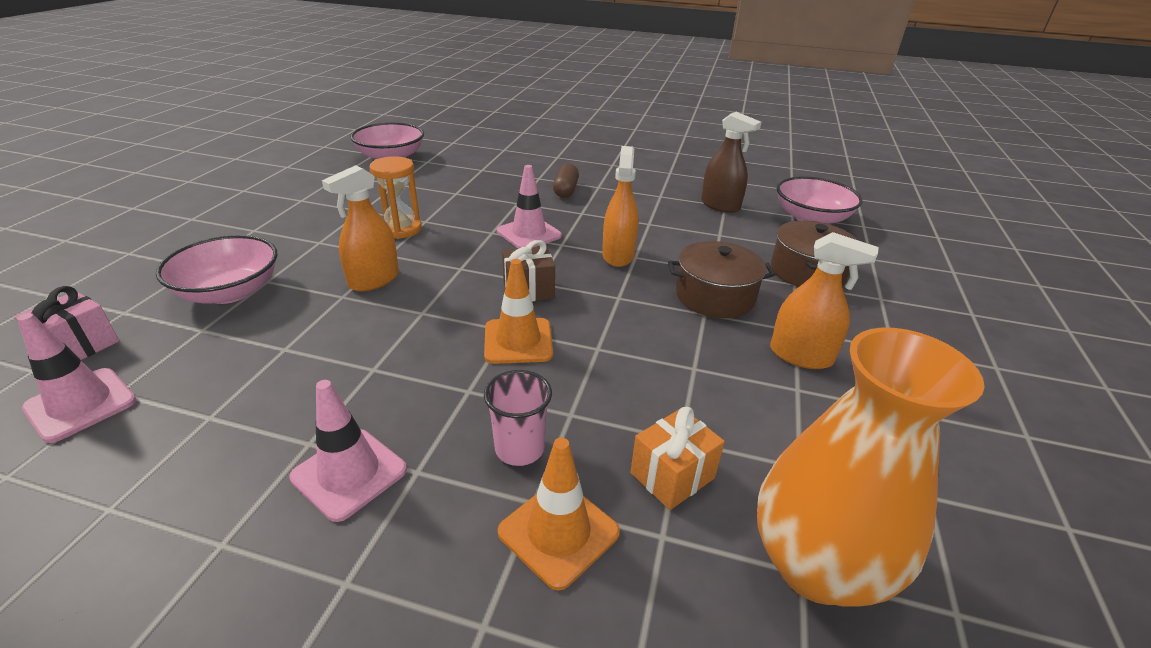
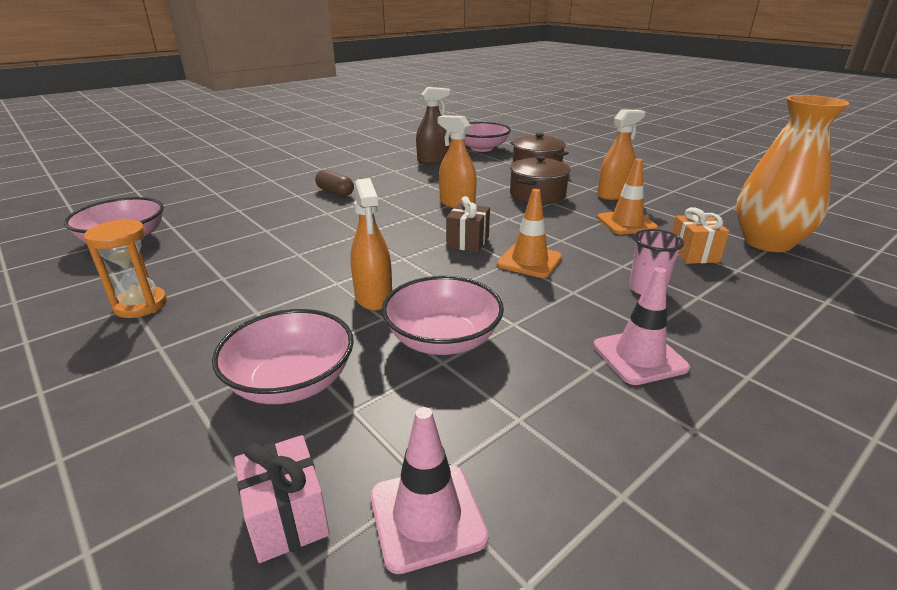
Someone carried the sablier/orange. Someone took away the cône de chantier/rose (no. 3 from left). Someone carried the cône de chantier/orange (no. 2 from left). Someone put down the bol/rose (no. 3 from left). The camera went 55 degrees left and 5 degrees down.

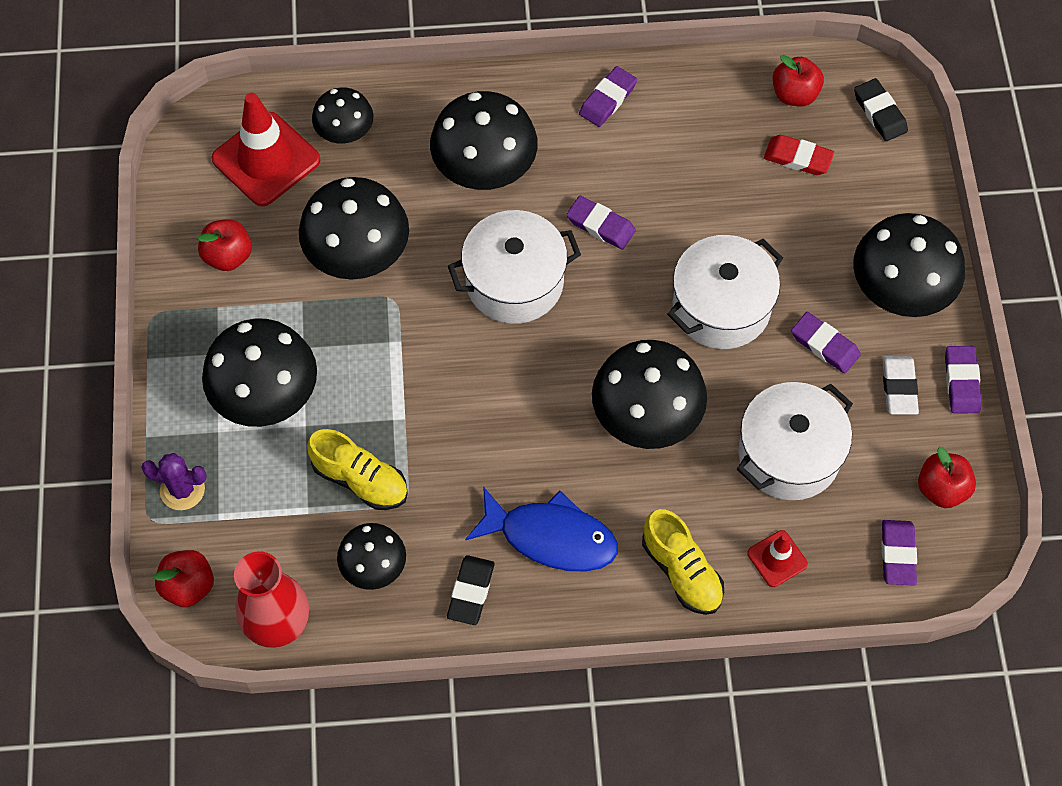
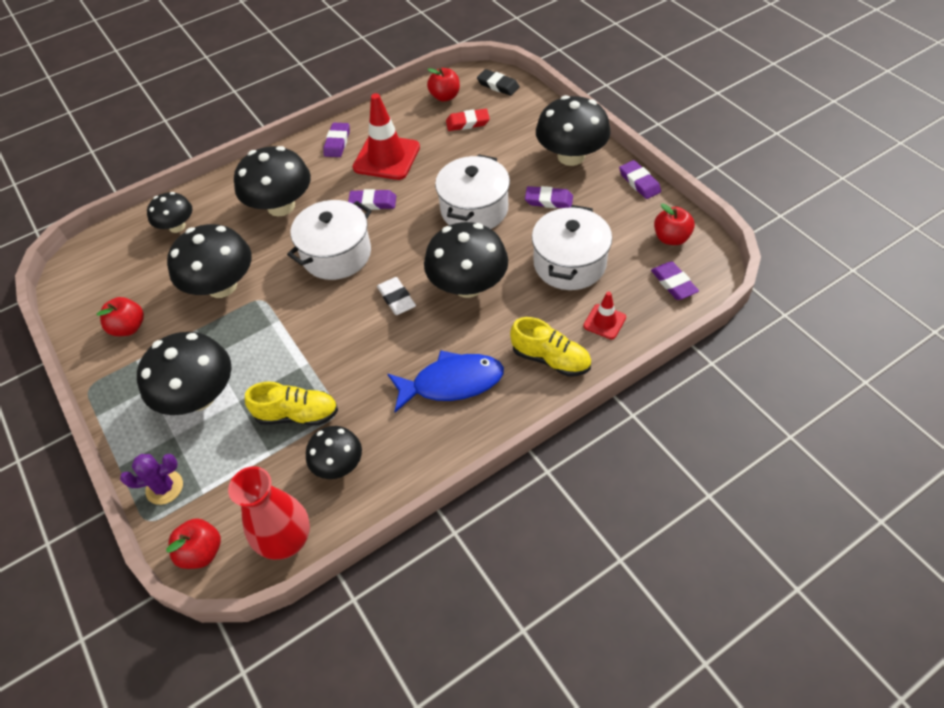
Someone carried the cône de chantier/rouge (no. 1 from left). Someone took away the gomme/noir (no. 1 from left). Someone carried the gomme/blanc. The camera went 25 degrees left and 10 degrees down.

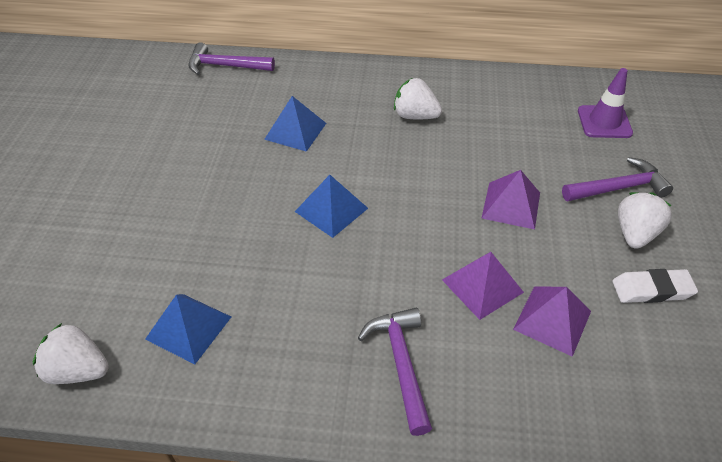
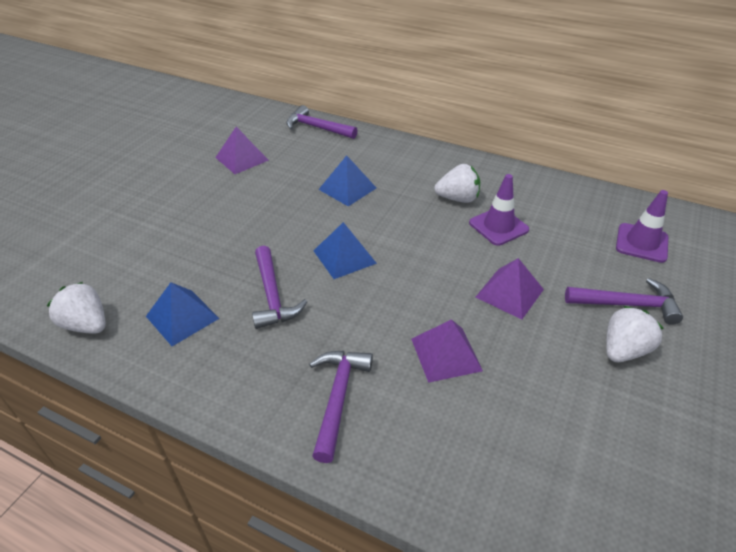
Someone rotated the fraise/blanc (no. 2 from left) by 135 degrees clockwise. Someone carried the pyramide/violet (no. 3 from left in the first image). Someone took away the gomme/blanc. Someone put down the marteau/violet (no. 1 from left). Someone put down the cône de chantier/violet (no. 1 from left). The camera went 20 degrees right and 5 degrees down.

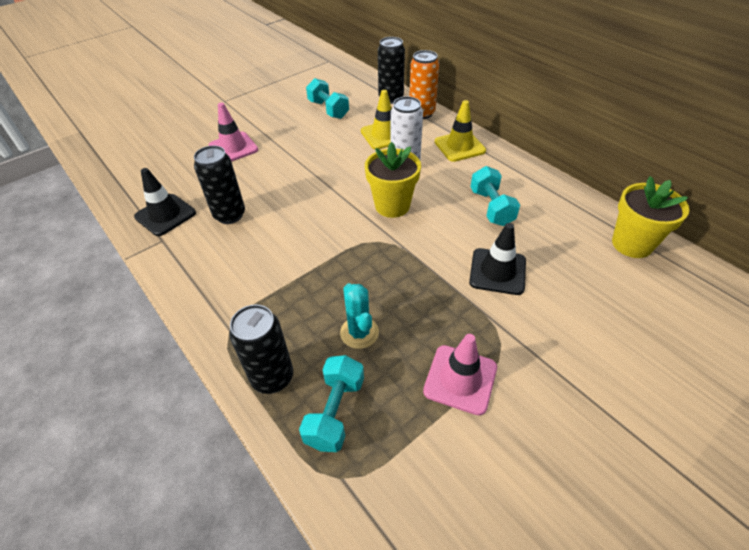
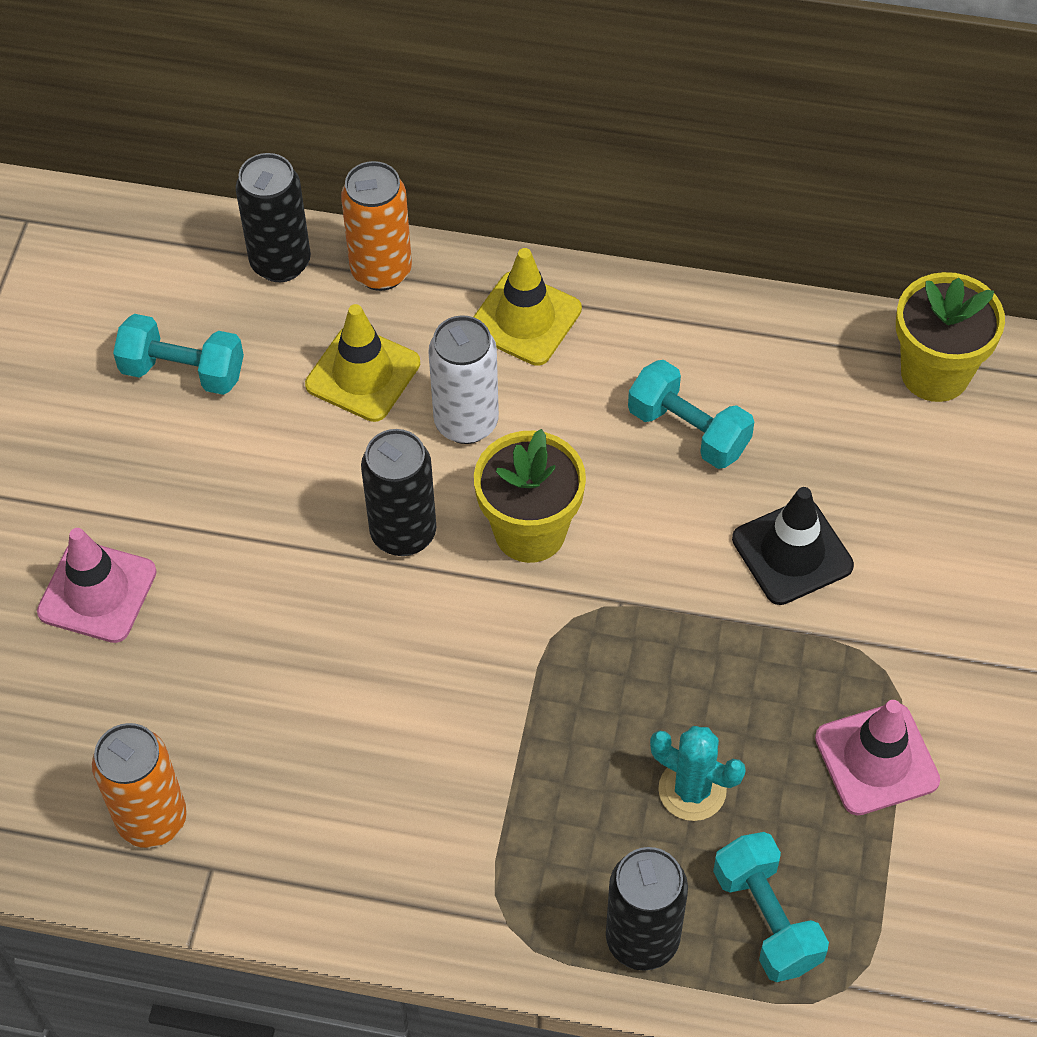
Someone swapped the cône de chantier/noir (no. 1 from left) for the canette/orange (no. 1 from left). Someone carried the canette/noir (no. 1 from left in the first image). The camera went 40 degrees left and 10 degrees up.

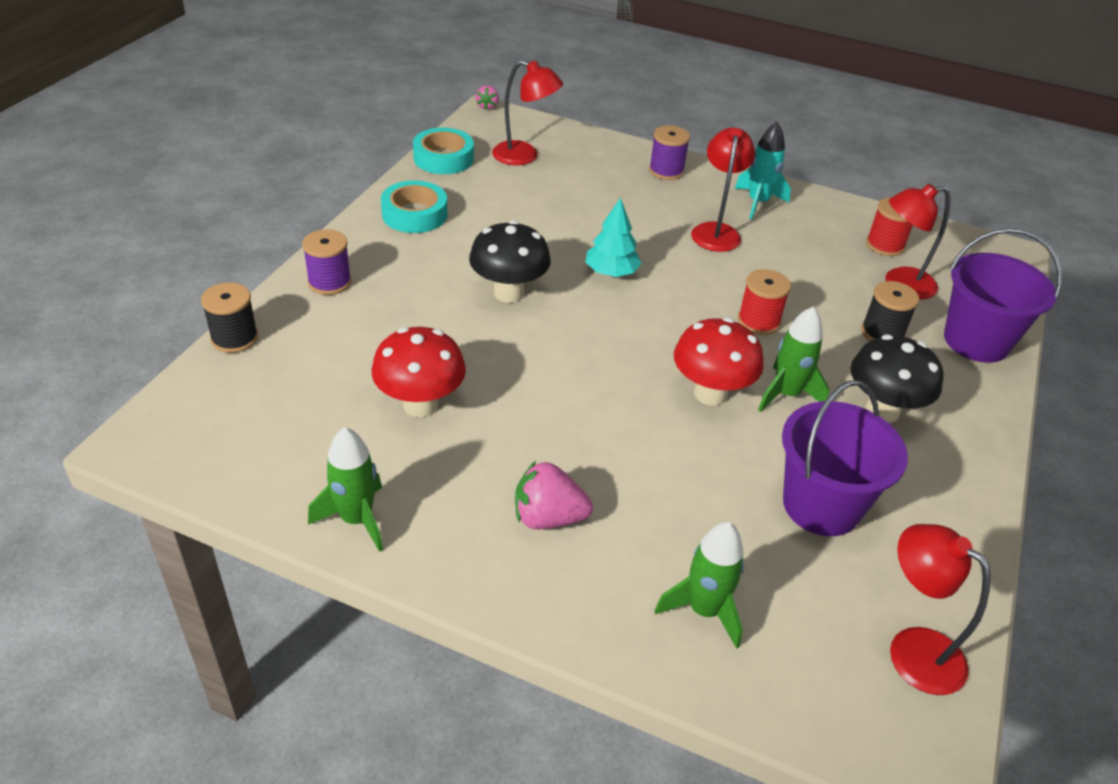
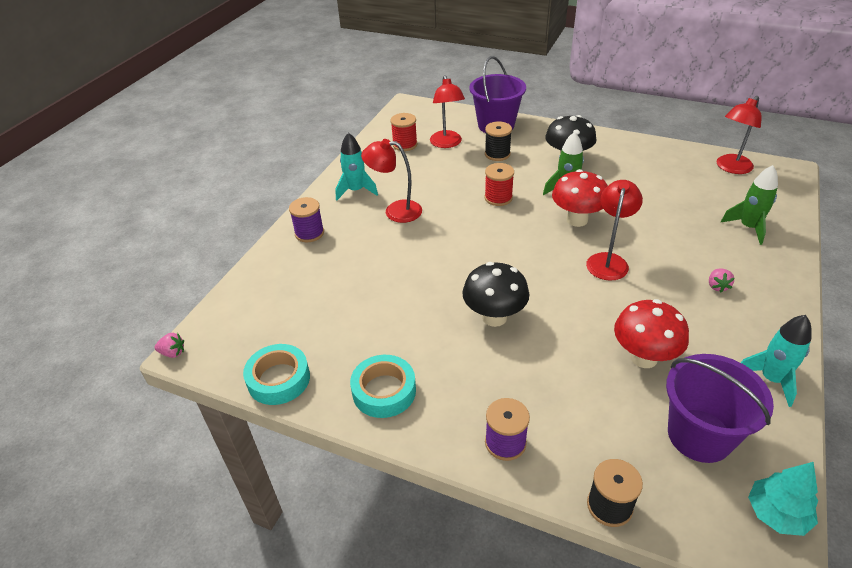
Someone repainted the fusée/vert (no. 1 from left), which became the fusée/turquoise (no. 2 from left). Someone carried the lampe/rouge (no. 1 from left in the first image). Someone scaled the fraise/rose (no. 2 from left) by 0.57. Someone carried the arbre/turquoise. Someone carried the seau/violet (no. 1 from left in the first image). The camera went 85 degrees left and 0 degrees up.

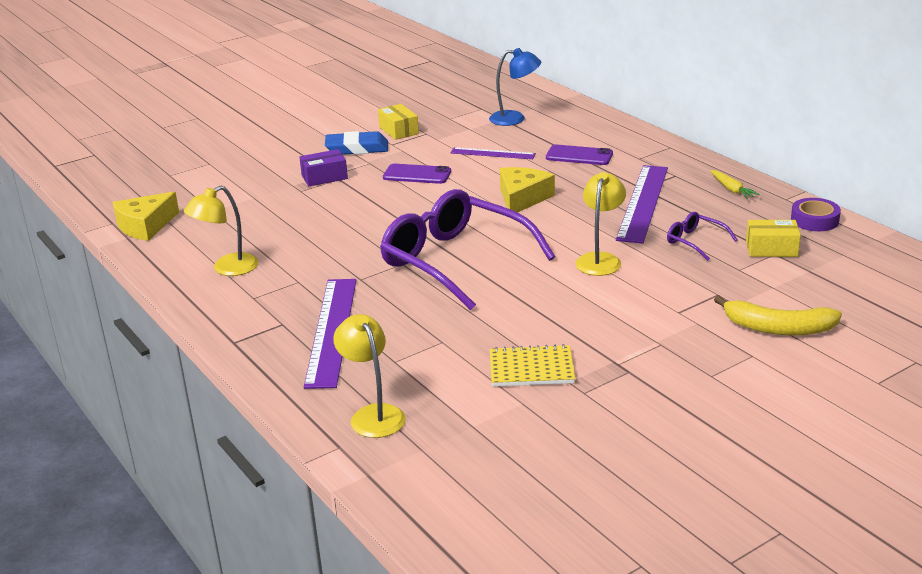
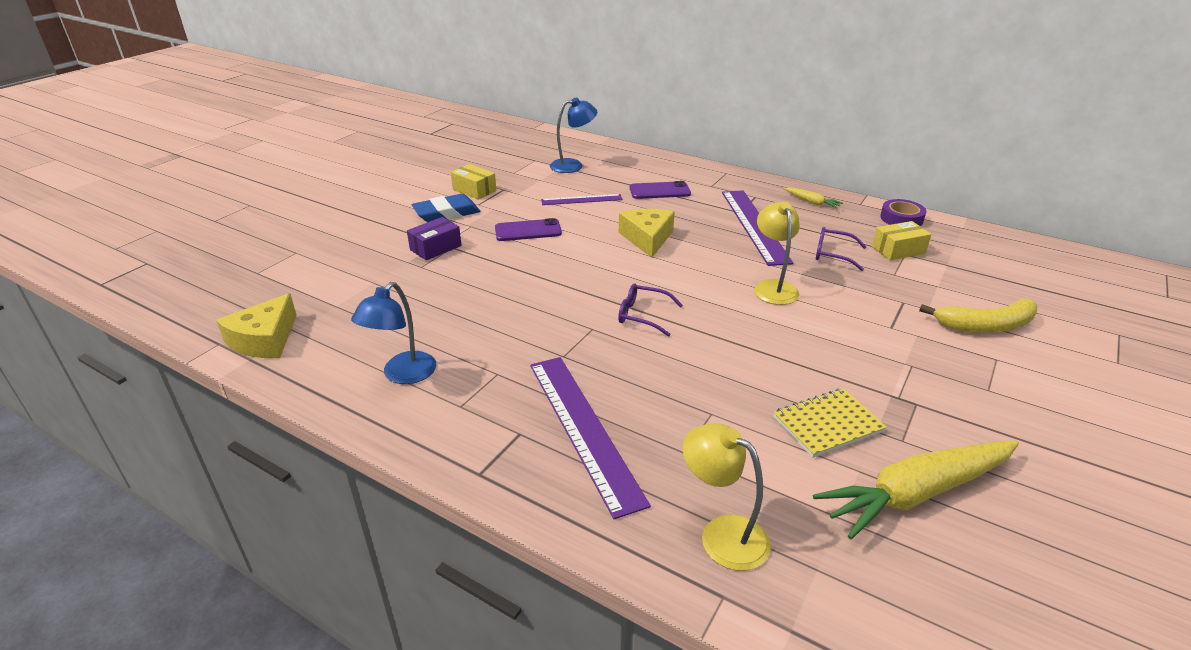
Someone repainted the lampe/jaune (no. 1 from left), which became the lampe/bleu (no. 1 from left). Someone scaled the lunettes/violet (no. 1 from left) by 0.42. Someone put down the carotte/jaune (no. 2 from left). The camera went 25 degrees left and 5 degrees up.

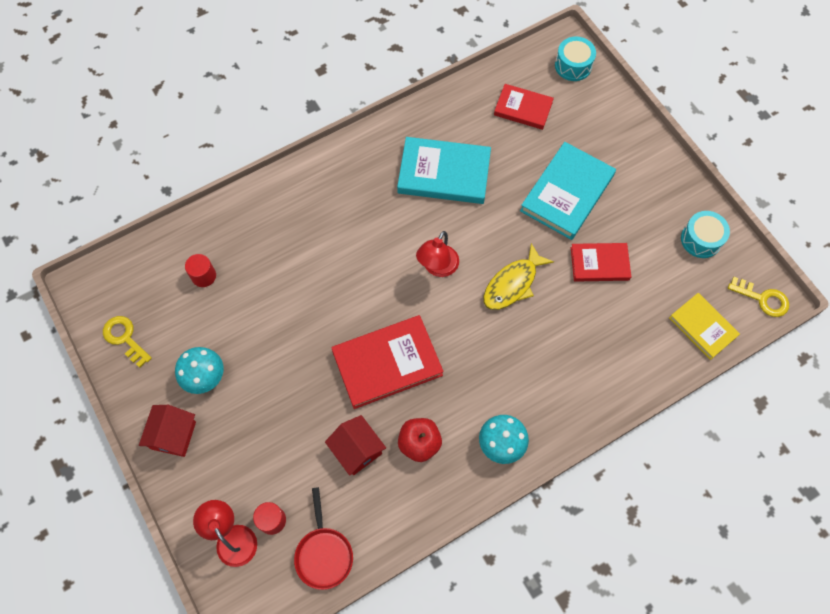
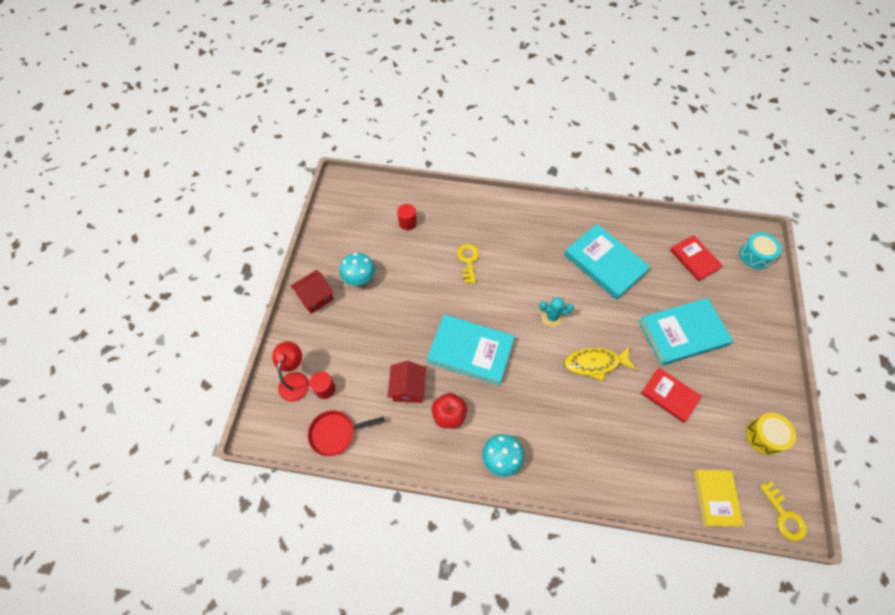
Someone carried the clé/jaune (no. 1 from left). Someone rotated the poêle/rouge by 45 degrees clockwise. Someone repainted the livre/rouge (no. 1 from left), which became the livre/turquoise (no. 1 from left). Someone swapped the lampe/rouge (no. 2 from left) for the cactus/turquoise. Someone repainted the tambour/turquoise (no. 2 from left), which became the tambour/jaune. The camera went 40 degrees right and 5 degrees down.

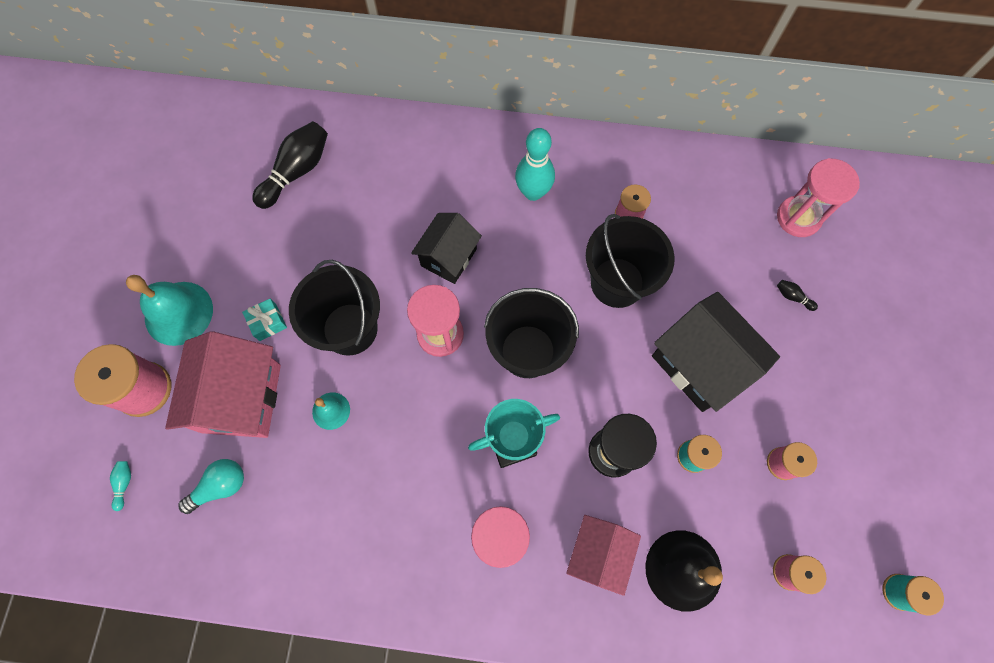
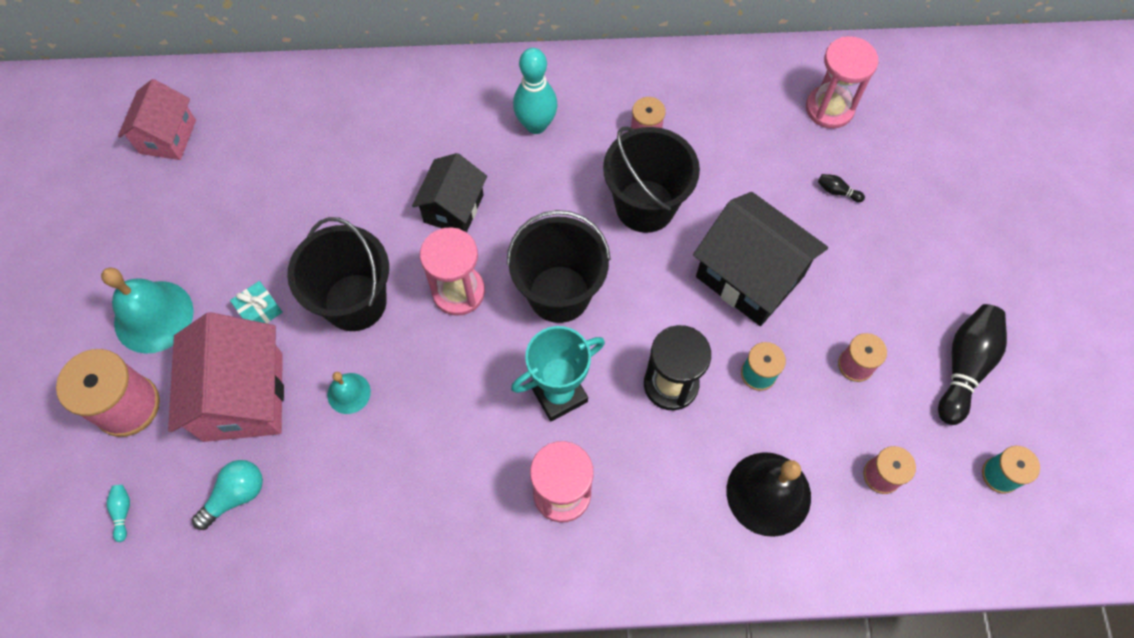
Someone carried the quille/noir (no. 1 from left in the first image). Someone carried the maison/rose (no. 2 from left in the first image). The camera went 10 degrees left and 5 degrees down.

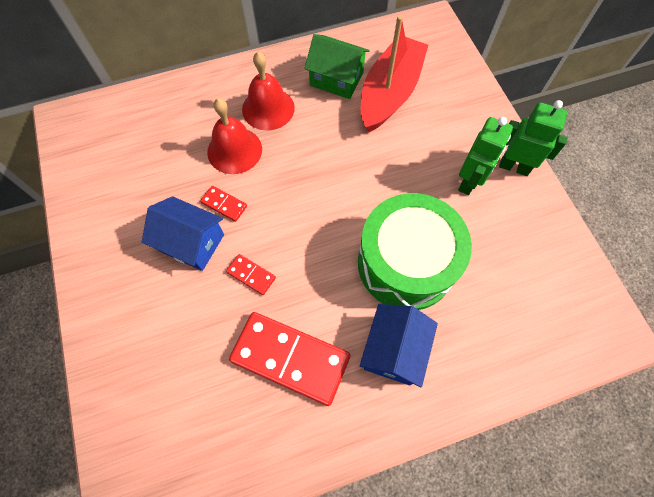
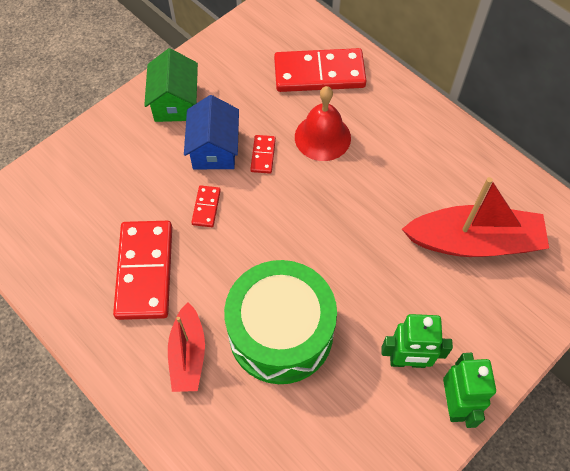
Someone took away the cloche/rouge (no. 2 from left). Someone carried the maison/vert. Someone swapped the maison/bleu (no. 2 from left) for the bateau/rouge (no. 1 from left). Someone put down the domino/rouge (no. 4 from left). The camera went 65 degrees right and 5 degrees down.

